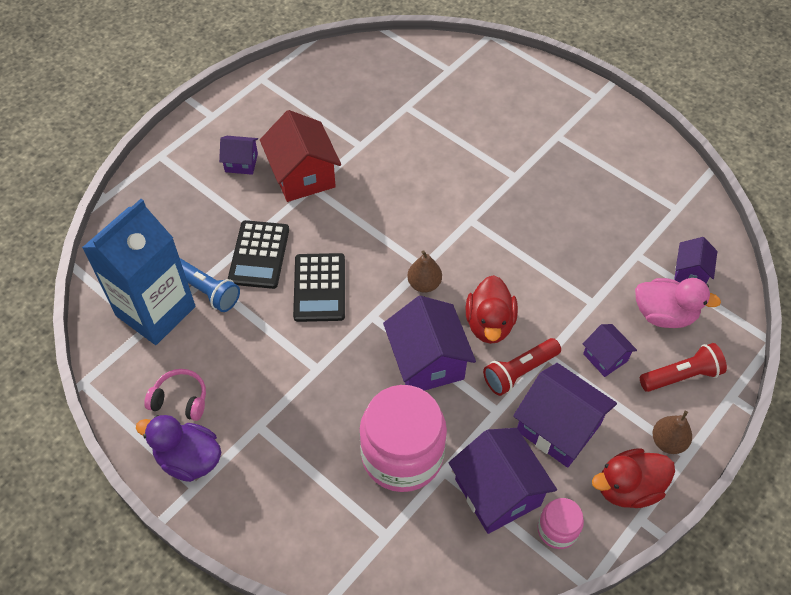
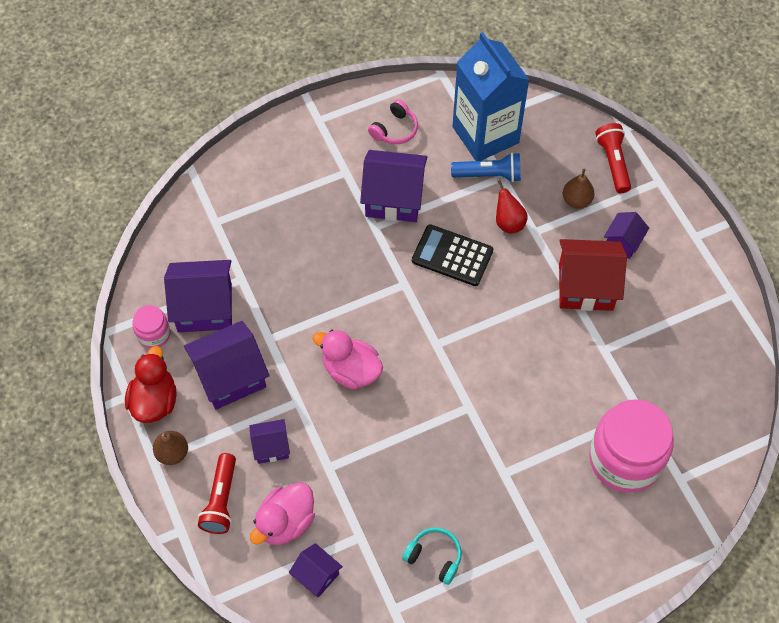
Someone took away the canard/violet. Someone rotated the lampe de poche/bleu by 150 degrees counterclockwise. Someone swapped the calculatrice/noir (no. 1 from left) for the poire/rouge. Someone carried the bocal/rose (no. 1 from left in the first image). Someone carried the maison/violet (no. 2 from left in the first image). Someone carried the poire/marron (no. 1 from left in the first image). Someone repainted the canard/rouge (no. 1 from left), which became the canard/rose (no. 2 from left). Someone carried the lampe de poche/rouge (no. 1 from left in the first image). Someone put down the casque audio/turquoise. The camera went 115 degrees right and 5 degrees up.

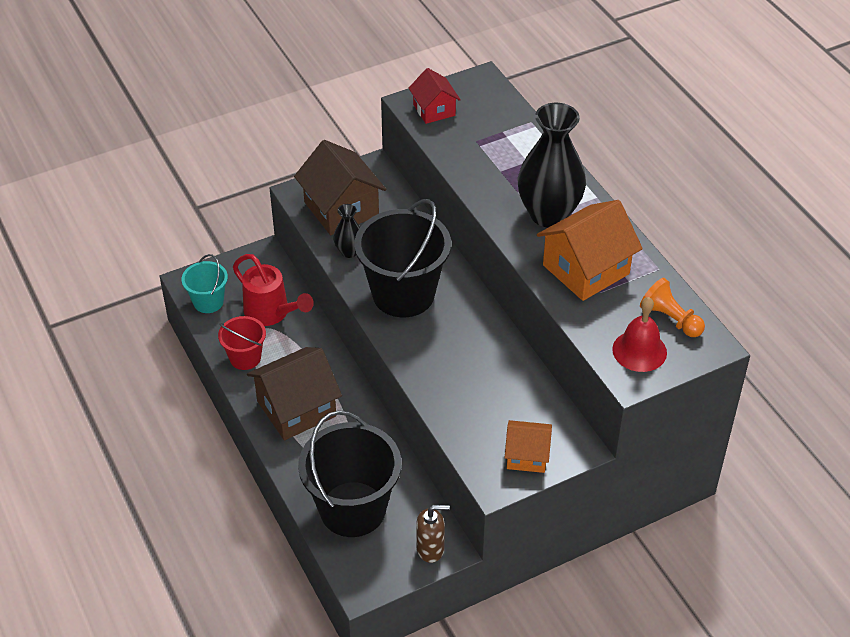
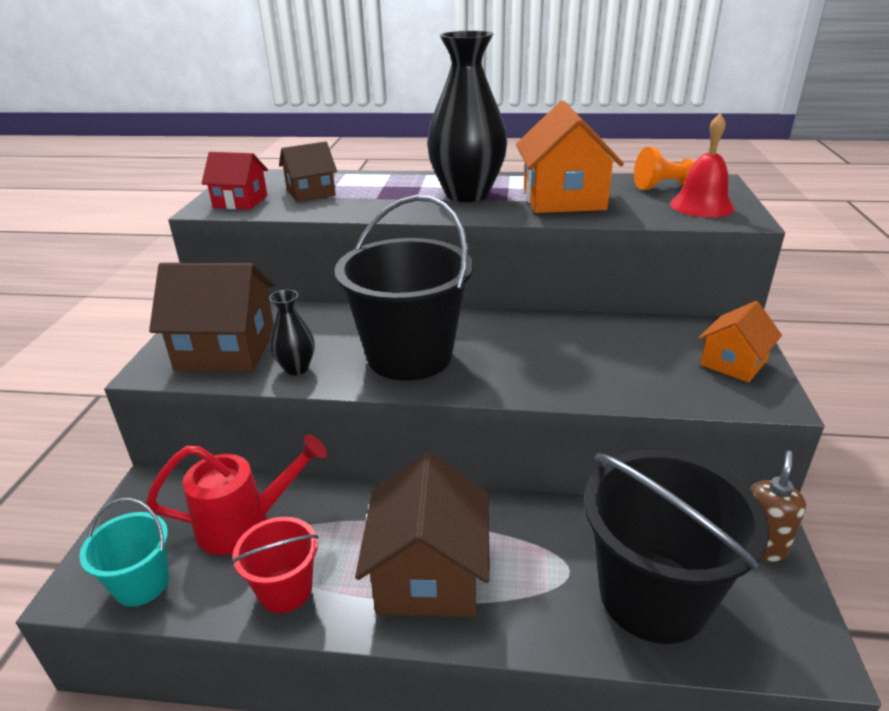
Someone put down the maison/marron (no. 2 from left). The camera went 55 degrees left and 15 degrees down.

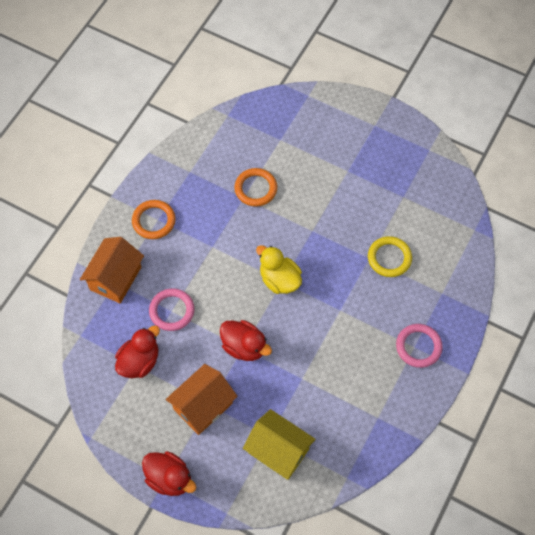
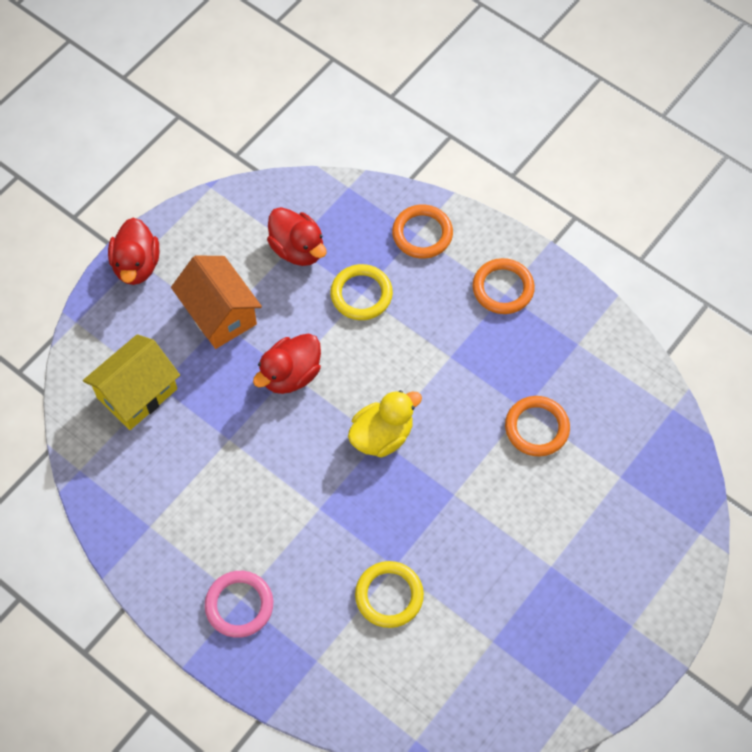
Someone swapped the maison/orange (no. 1 from left) for the anneau/orange (no. 1 from left). Someone rotated the canard/rouge (no. 2 from left in the first image) by 45 degrees counterclockwise. Someone repainted the anneau/rose (no. 1 from left), which became the anneau/jaune (no. 1 from left). The camera went 100 degrees right and 0 degrees up.

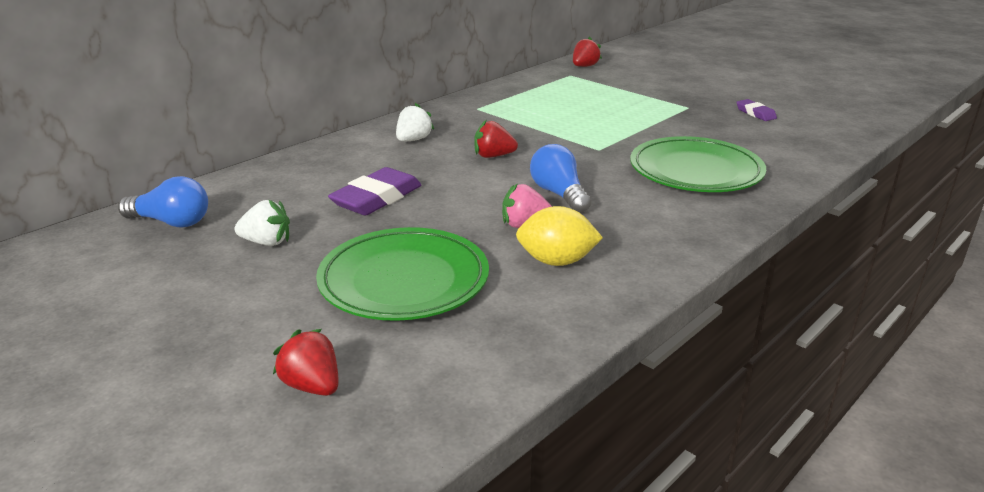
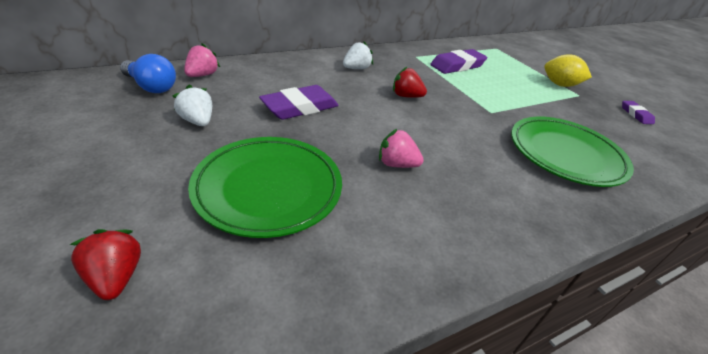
Someone rotated the fraise/blanc (no. 1 from left) by 150 degrees counterclockwise. Someone carried the citron/jaune. Someone took away the ampoule/bleu (no. 2 from left). Someone took away the fraise/rouge (no. 3 from left). Someone put down the fraise/rose (no. 1 from left). Someone put down the gomme/violet (no. 2 from left). The camera went 15 degrees right and 10 degrees up.

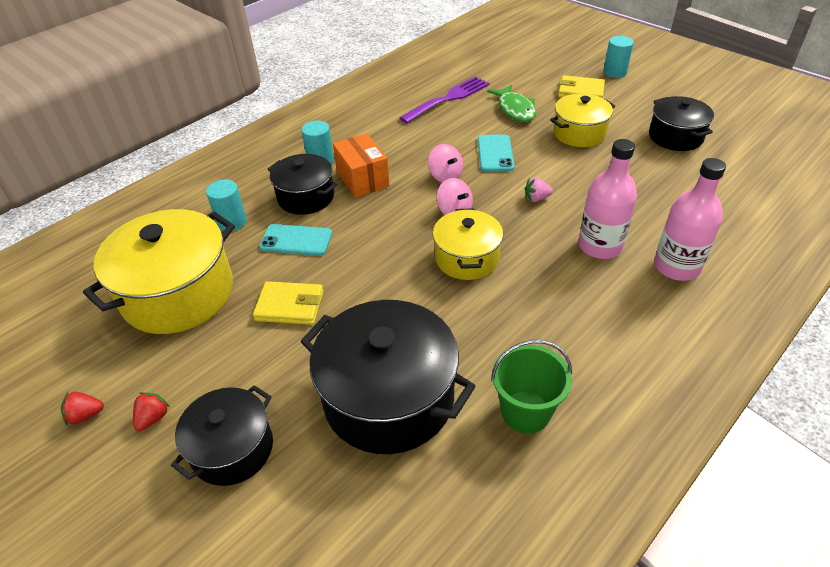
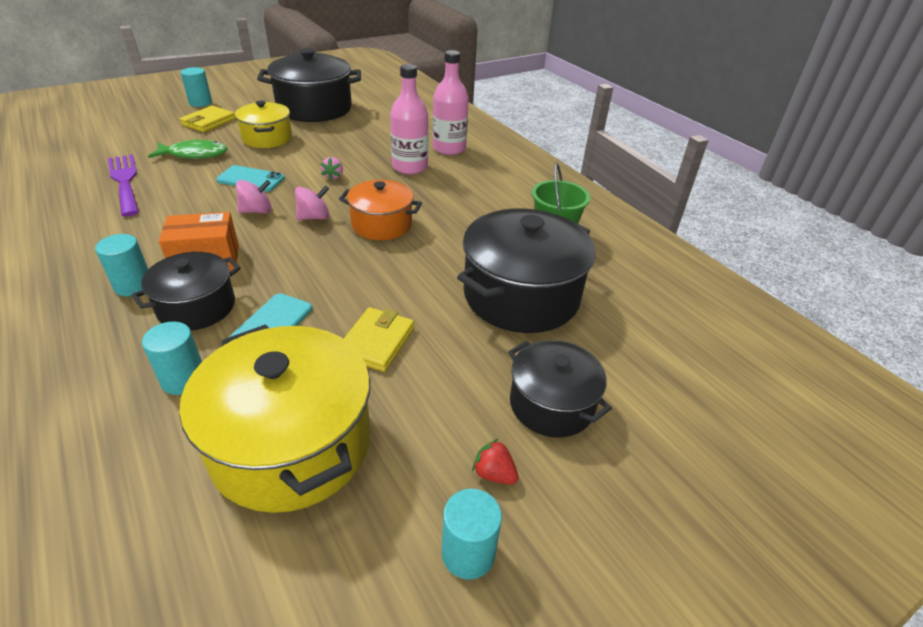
Someone swapped the fraise/rouge (no. 1 from left) for the cylindre/turquoise (no. 4 from left). Someone repainted the marmite/jaune (no. 2 from left), which became the marmite/orange. Someone scaled the marmite/noir (no. 4 from left in the first image) by 1.68. The camera went 80 degrees left and 5 degrees down.

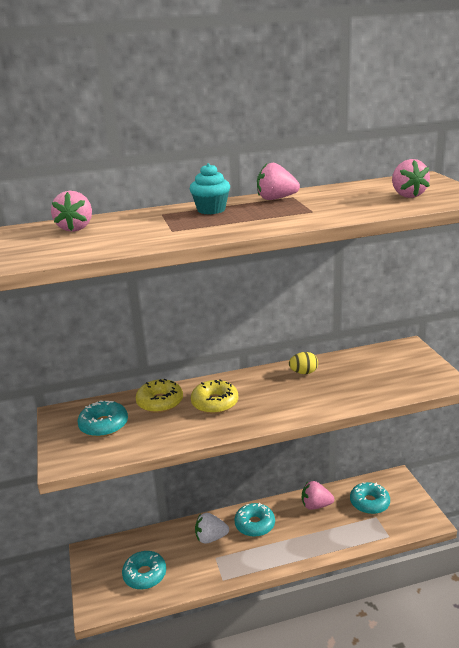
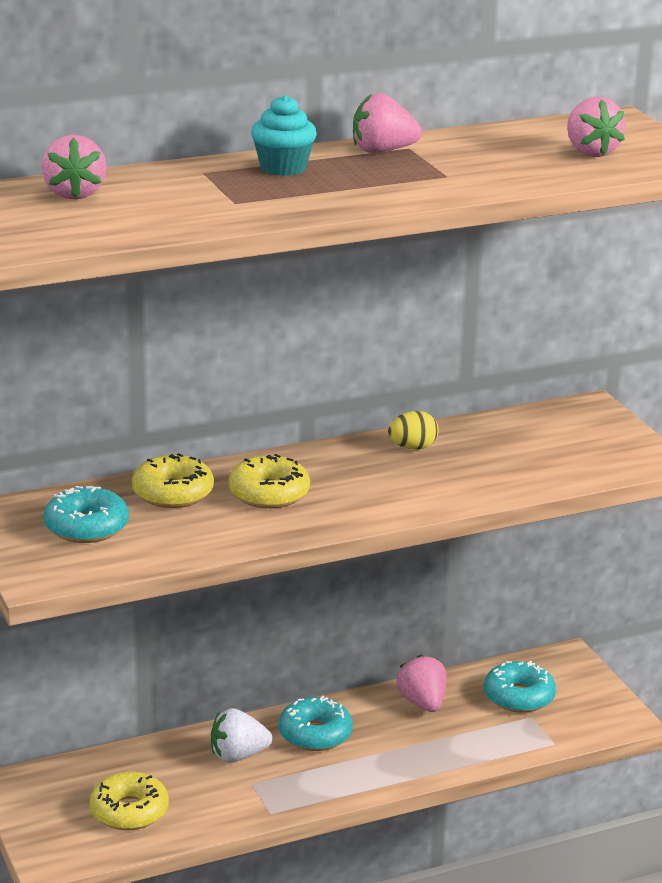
Someone repainted the beignet/turquoise (no. 2 from left), which became the beignet/jaune (no. 1 from left). Someone rotated the fraise/rose (no. 3 from left) by 75 degrees clockwise. The camera went 10 degrees left and 0 degrees up.

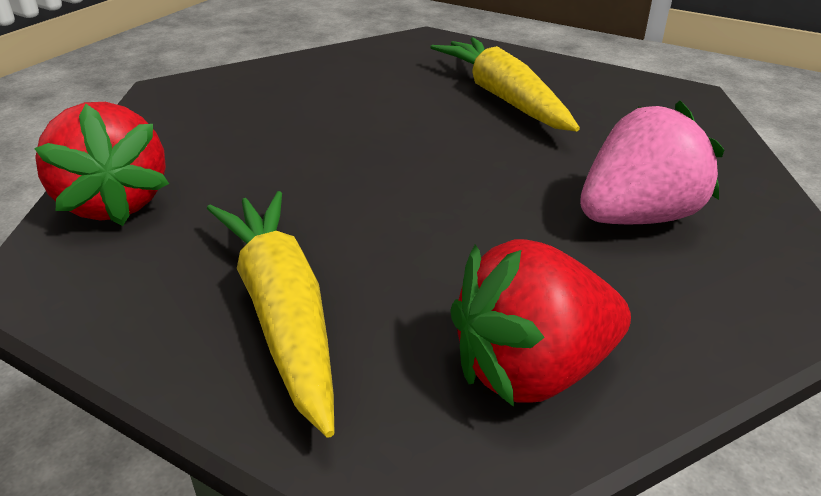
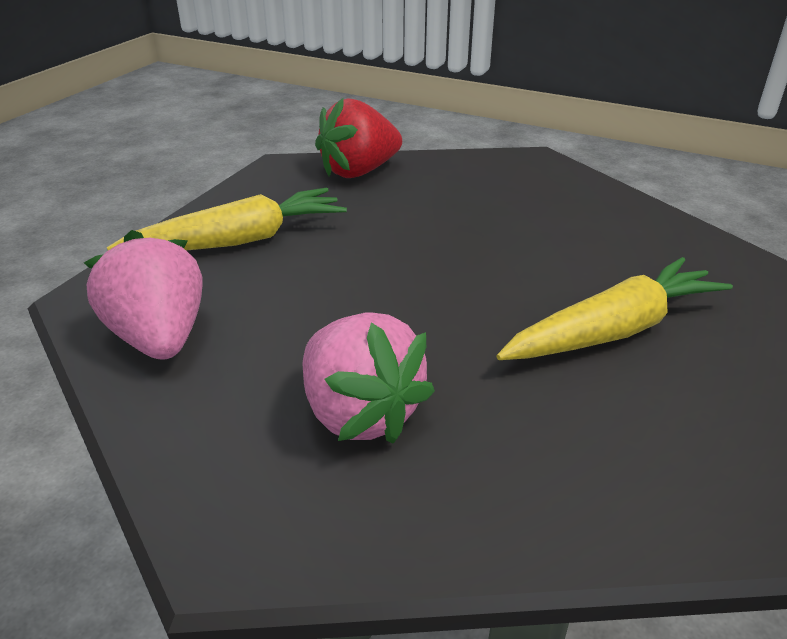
Someone repainted the fraise/rouge (no. 2 from left), which became the fraise/rose (no. 1 from left). The camera went 85 degrees right and 0 degrees up.

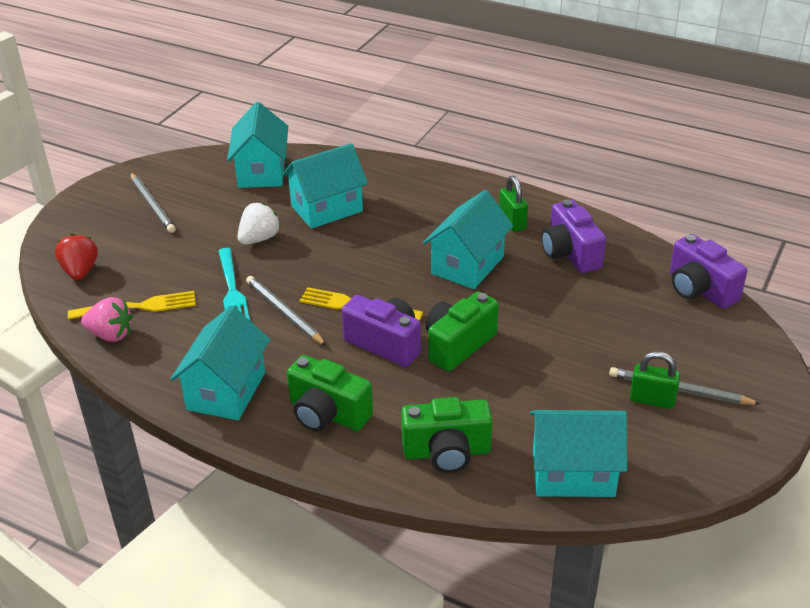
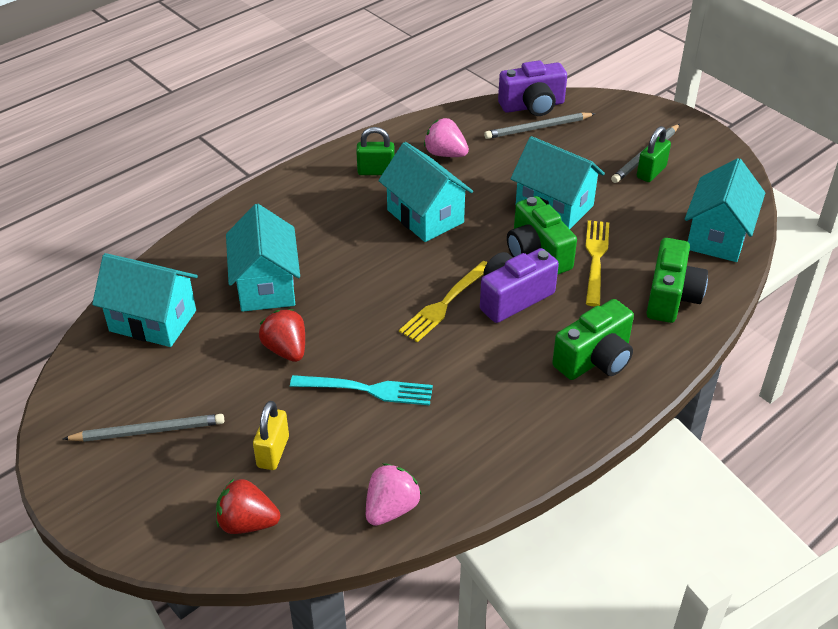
Someone carried the fourchette/jaune (no. 1 from left in the first image). Someone carried the maison/turquoise (no. 1 from left in the first image). Someone repainted the fraise/blanc, which became the fraise/rouge (no. 2 from left). Someone carried the crayon/gris (no. 2 from left). Someone swapped the appareil photo/violet (no. 2 from left) for the fraise/rose (no. 2 from left). Someone put down the cadenas/jaune. The camera went 70 degrees left and 5 degrees up.

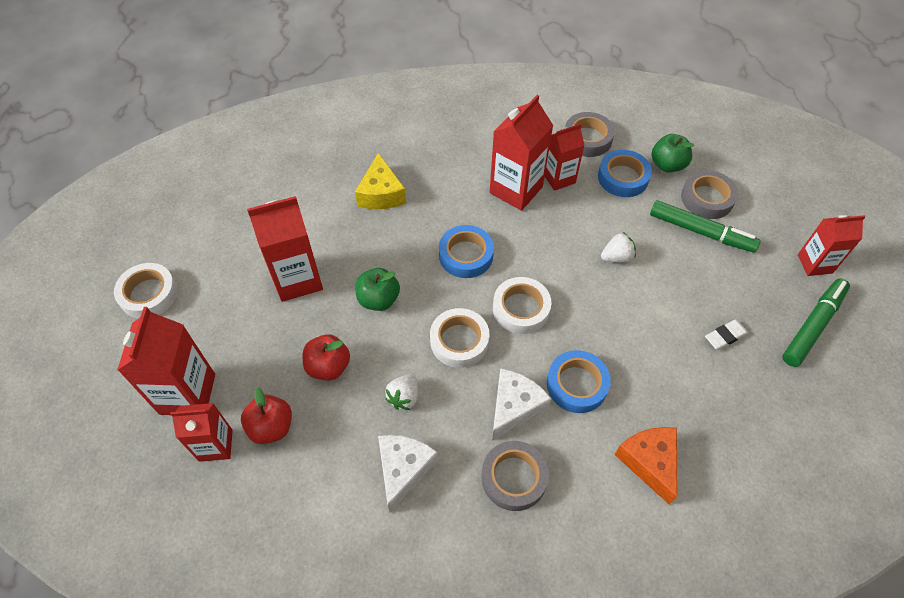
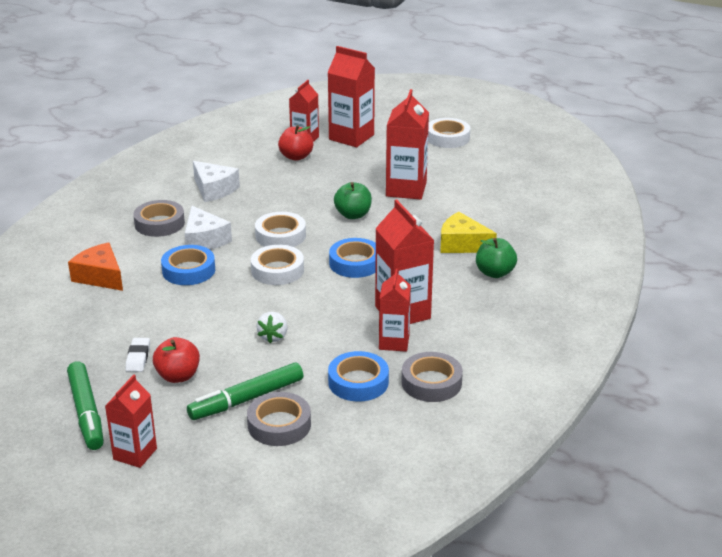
Someone carried the pomme/rouge (no. 2 from left in the first image). Someone took away the fraise/blanc (no. 1 from left). Someone rotated the fromage/orange by 150 degrees counterclockwise. Someone carried the pomme/vert (no. 2 from left). The camera went 120 degrees right and 25 degrees down.

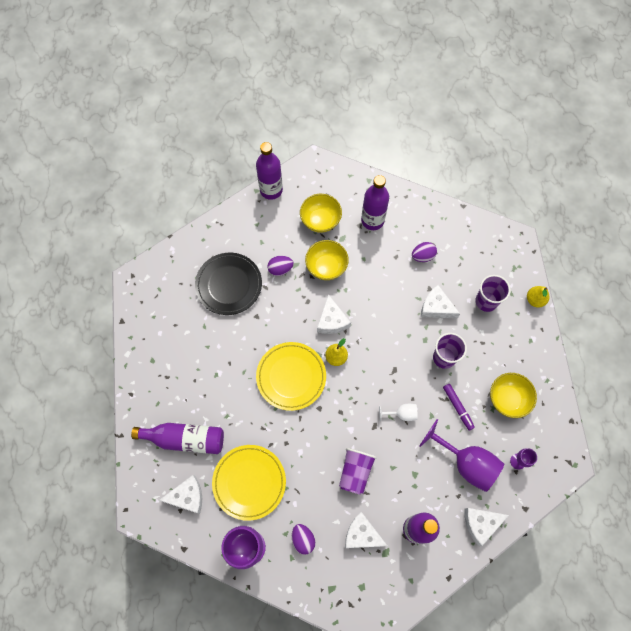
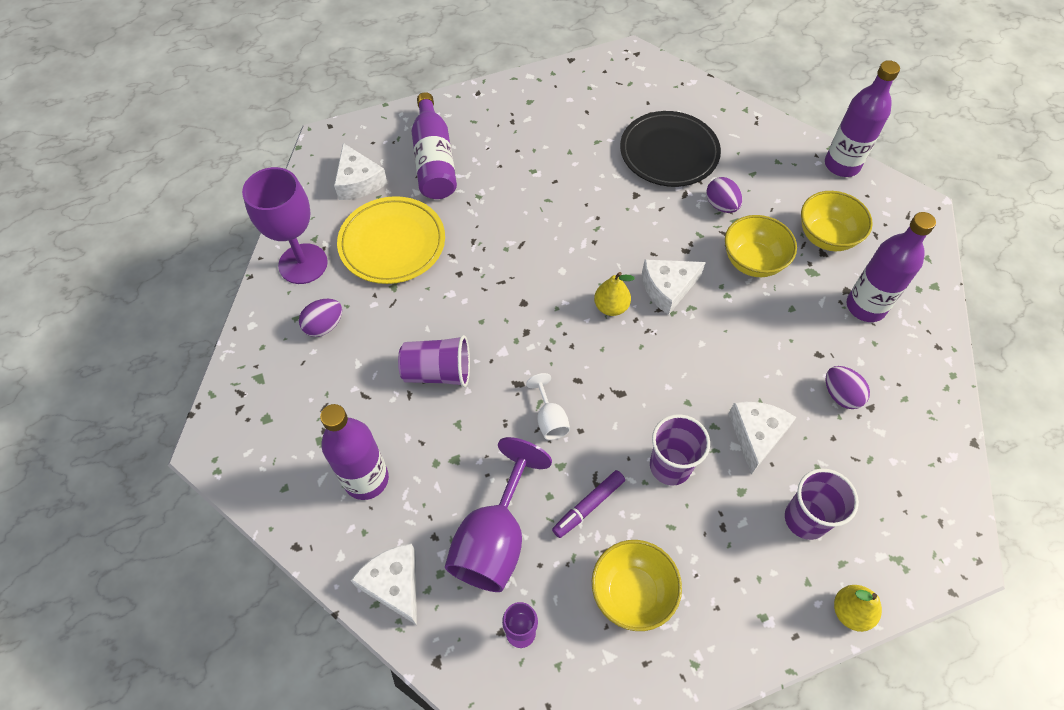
Someone took away the assiette/jaune (no. 2 from left). Someone took away the fromage/blanc (no. 3 from left). The camera went 75 degrees right and 10 degrees down.

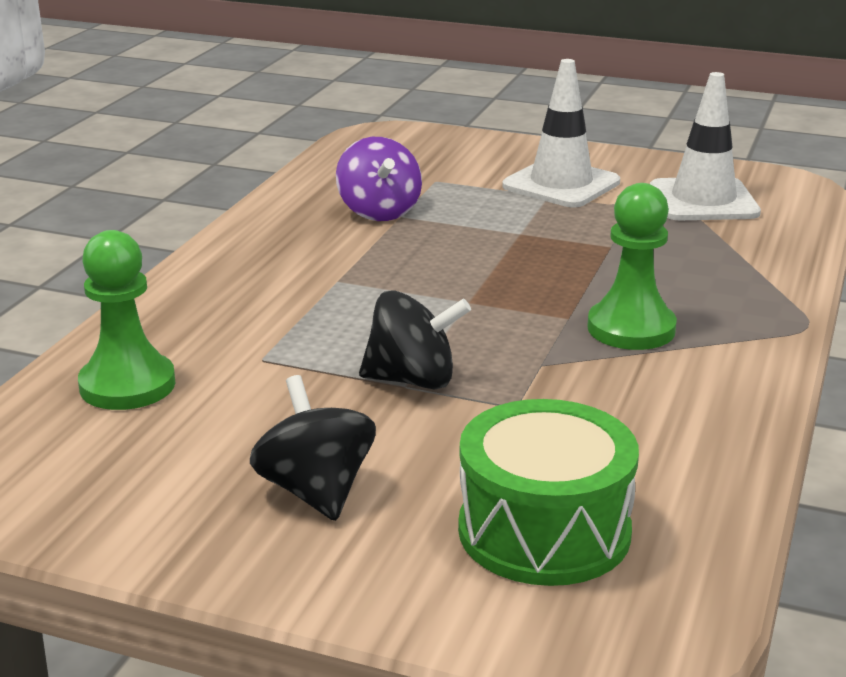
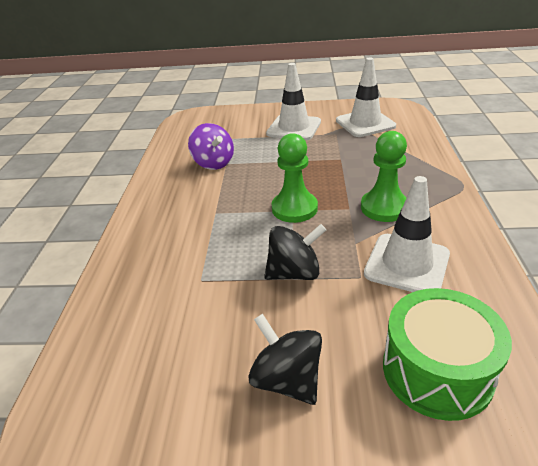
Someone carried the pion/vert (no. 1 from left). Someone put down the cône de chantier/blanc (no. 3 from left). The camera went 15 degrees left and 10 degrees up.

